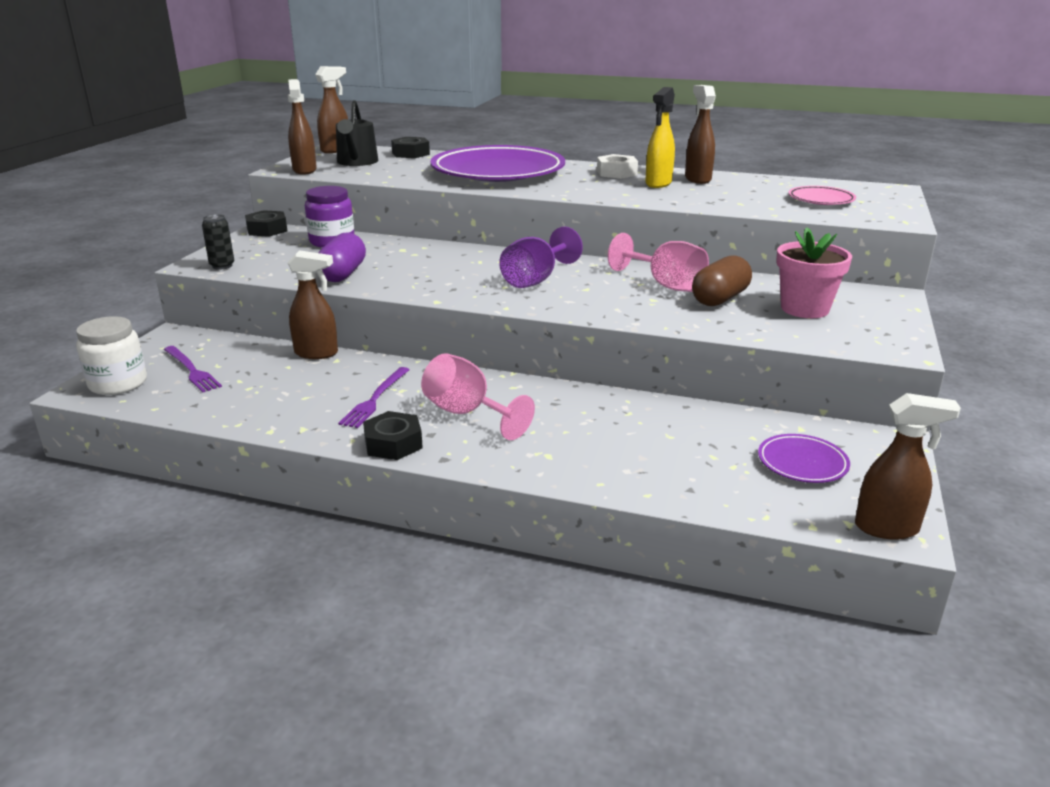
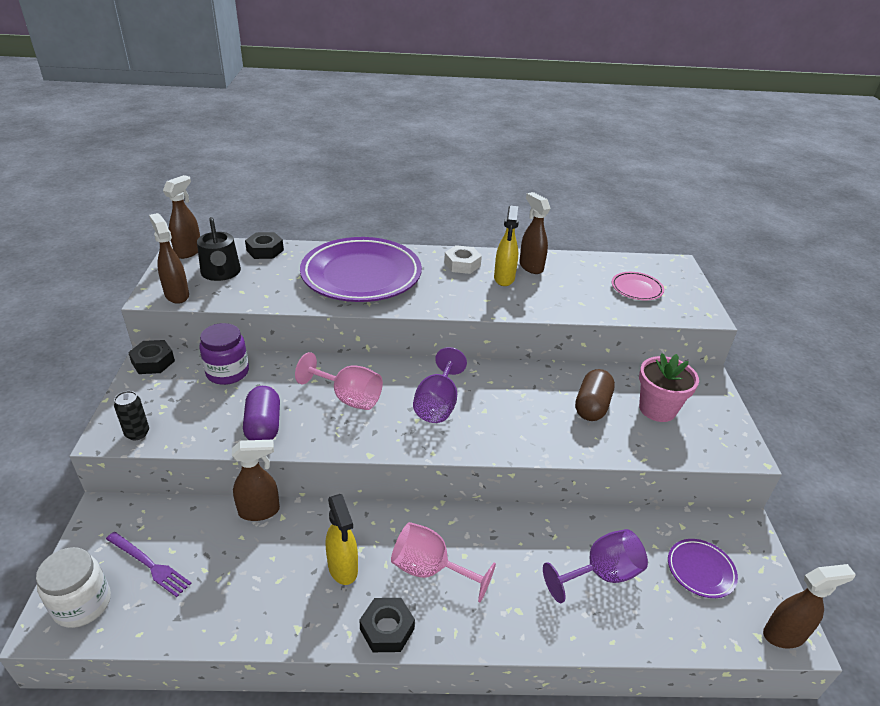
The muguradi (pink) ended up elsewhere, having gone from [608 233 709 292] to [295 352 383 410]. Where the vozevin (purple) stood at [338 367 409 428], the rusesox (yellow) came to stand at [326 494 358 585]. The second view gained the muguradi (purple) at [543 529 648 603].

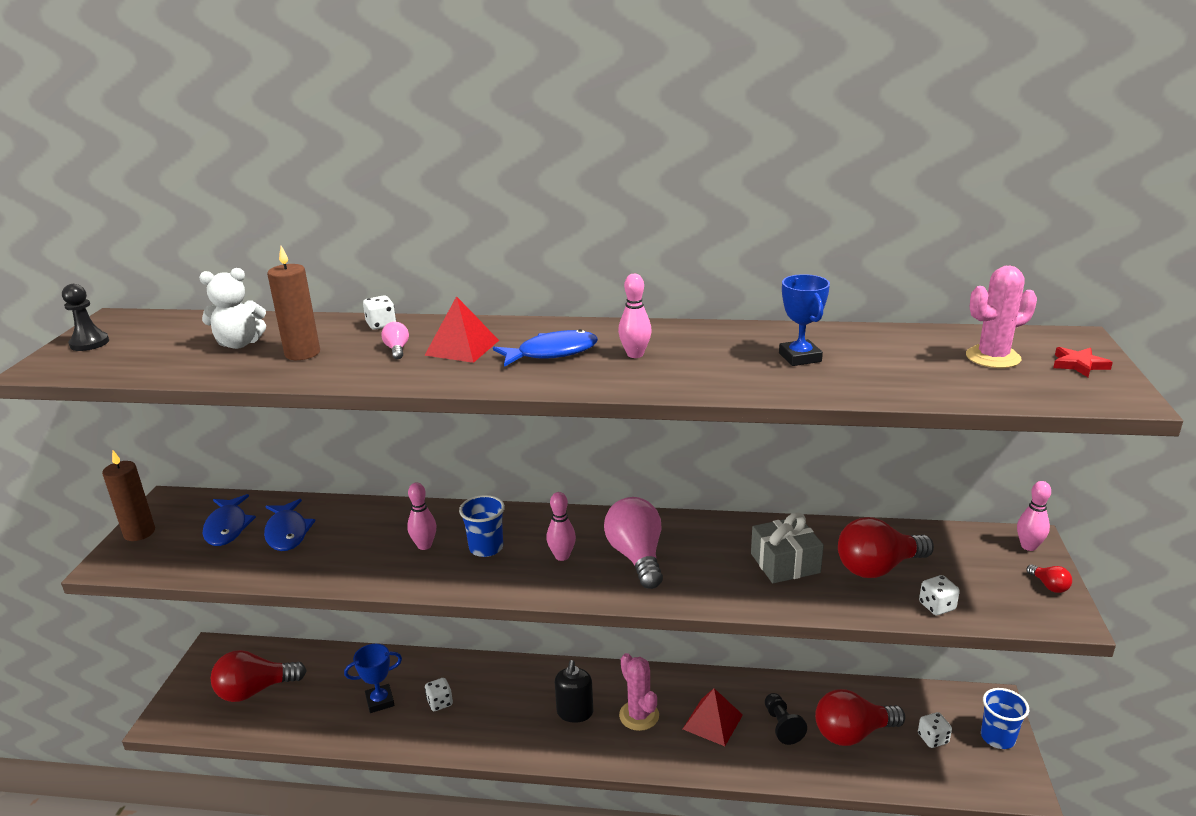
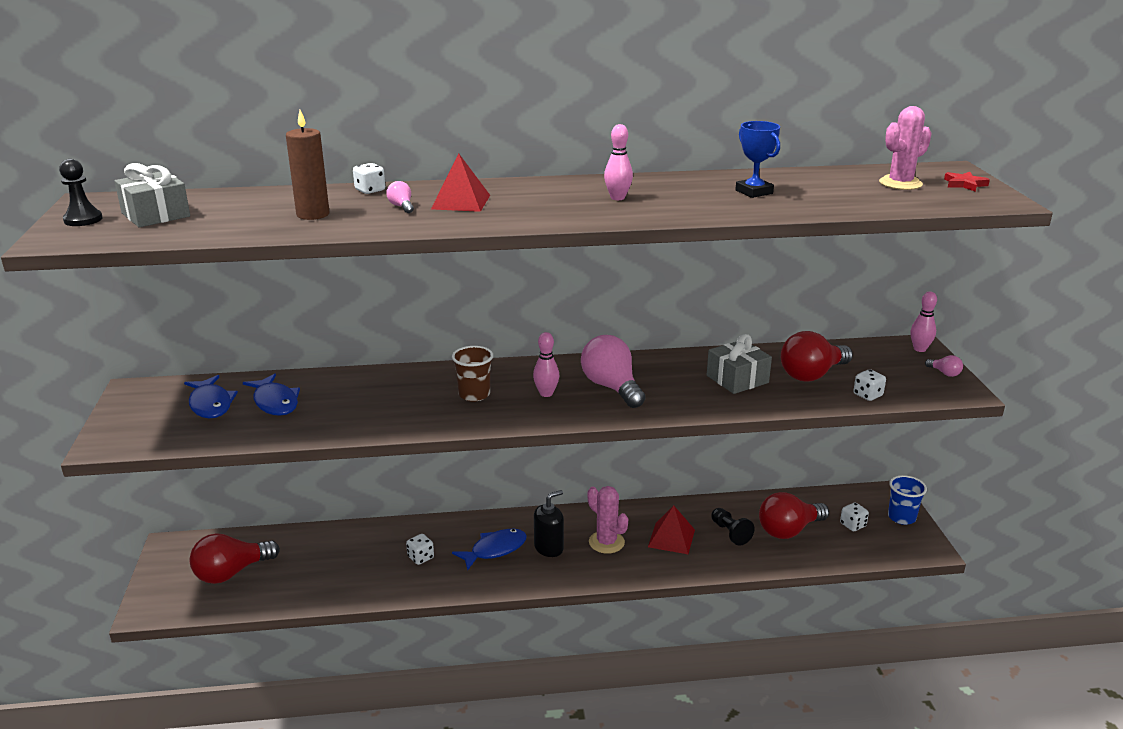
The second view lost the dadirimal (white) at [199 268 266 349]. The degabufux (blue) ended up elsewhere, having gone from [493 329 598 367] to [452 529 527 571]. The second view lost the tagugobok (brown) at [102 451 155 541]. The second view lost the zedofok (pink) at [407 482 436 550]. What was the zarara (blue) at [459 495 505 557] turned into the zarara (brown) at [452 346 493 402]. What was the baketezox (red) at [1027 565 1072 593] turned into the baketezox (pink) at [925 355 963 377]. The second view lost the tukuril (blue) at [344 644 402 713]. The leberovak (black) at [555 660 593 723] ended up facing another way, 120 degrees counterclockwise from before. The second view gained the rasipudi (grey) at [115 163 190 227].

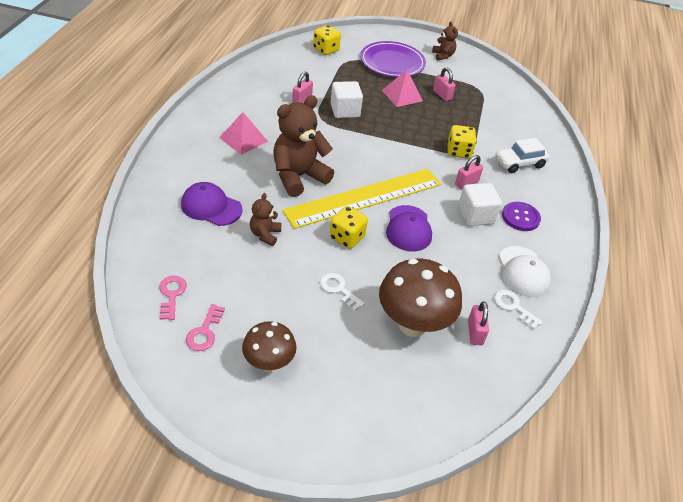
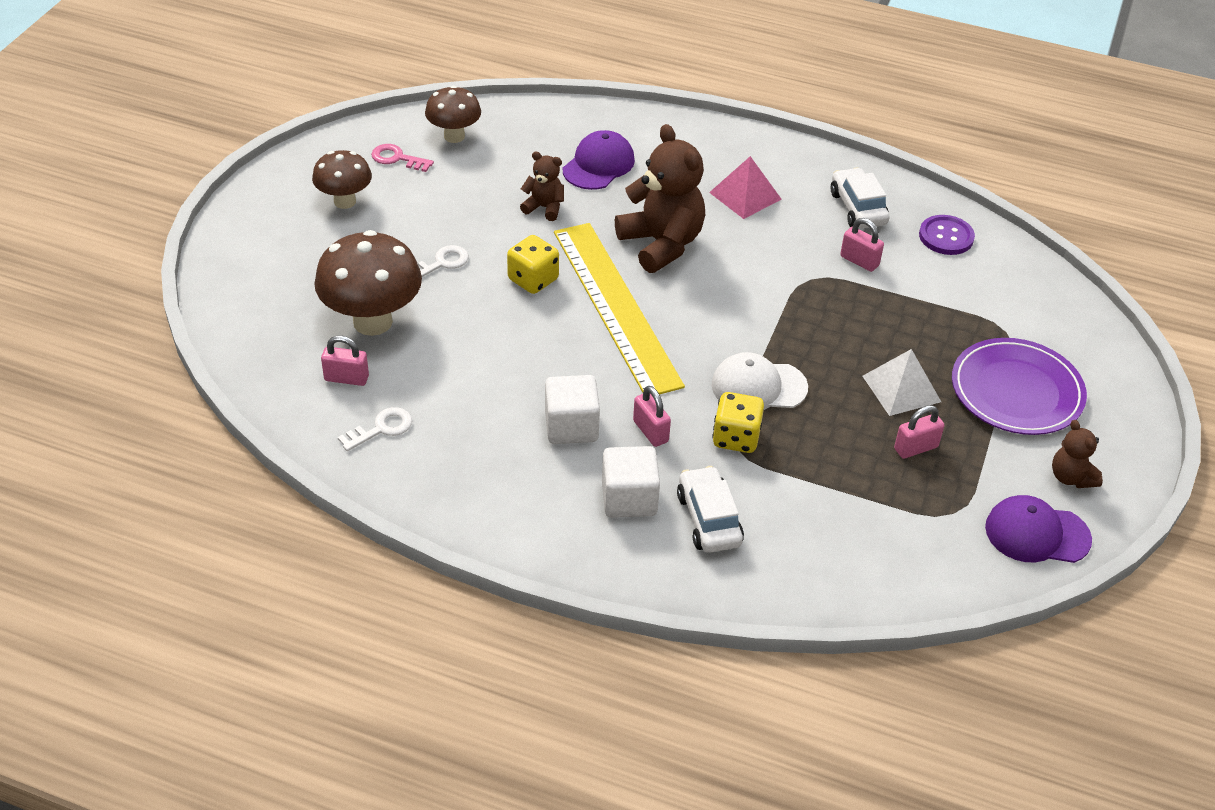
The dadirimal (brown) at [432 22 458 60] ended up facing another way, 75 degrees clockwise from before. The second view lost the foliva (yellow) at [313 25 341 55]. What was the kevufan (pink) at [382 70 423 107] turned into the kevufan (white) at [863 349 941 416]. The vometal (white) ended up elsewhere, having gone from [331 81 363 118] to [602 446 660 518]. The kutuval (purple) ended up elsewhere, having gone from [502 202 541 231] to [919 215 975 255]. The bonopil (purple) ended up elsewhere, having gone from [386 205 432 251] to [985 495 1092 563]. The bonopil (white) ended up elsewhere, having gone from [499 246 551 297] to [712 352 808 410]. Where the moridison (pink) stood at [159 276 187 320], the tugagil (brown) came to stand at [425 85 481 143]. The second view gained the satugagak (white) at [831 168 890 228].

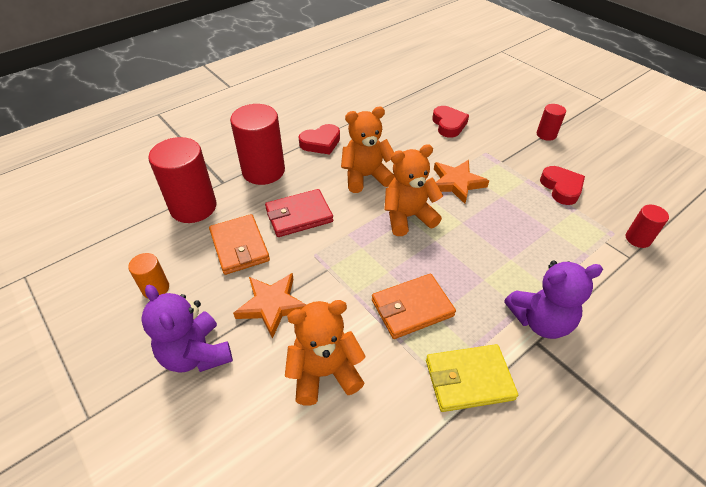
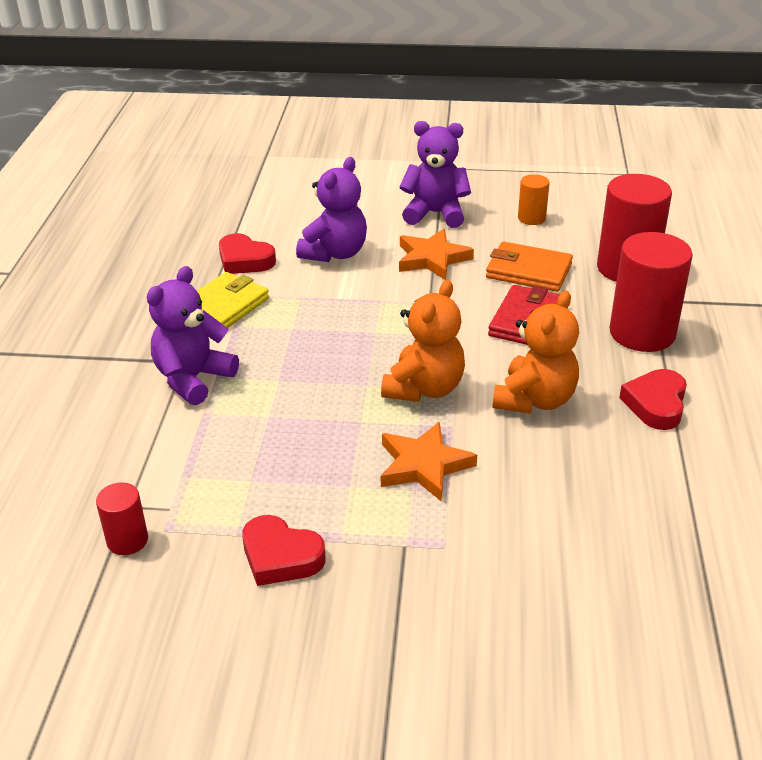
The second view lost the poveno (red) at [537 104 566 141]. The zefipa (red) ended up elsewhere, having gone from [432 106 469 138] to [219 233 276 274]. The second view lost the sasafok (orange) at [372 274 456 339]. What was the dadirimal (orange) at [285 300 366 405] turned into the dadirimal (purple) at [296 157 367 262].

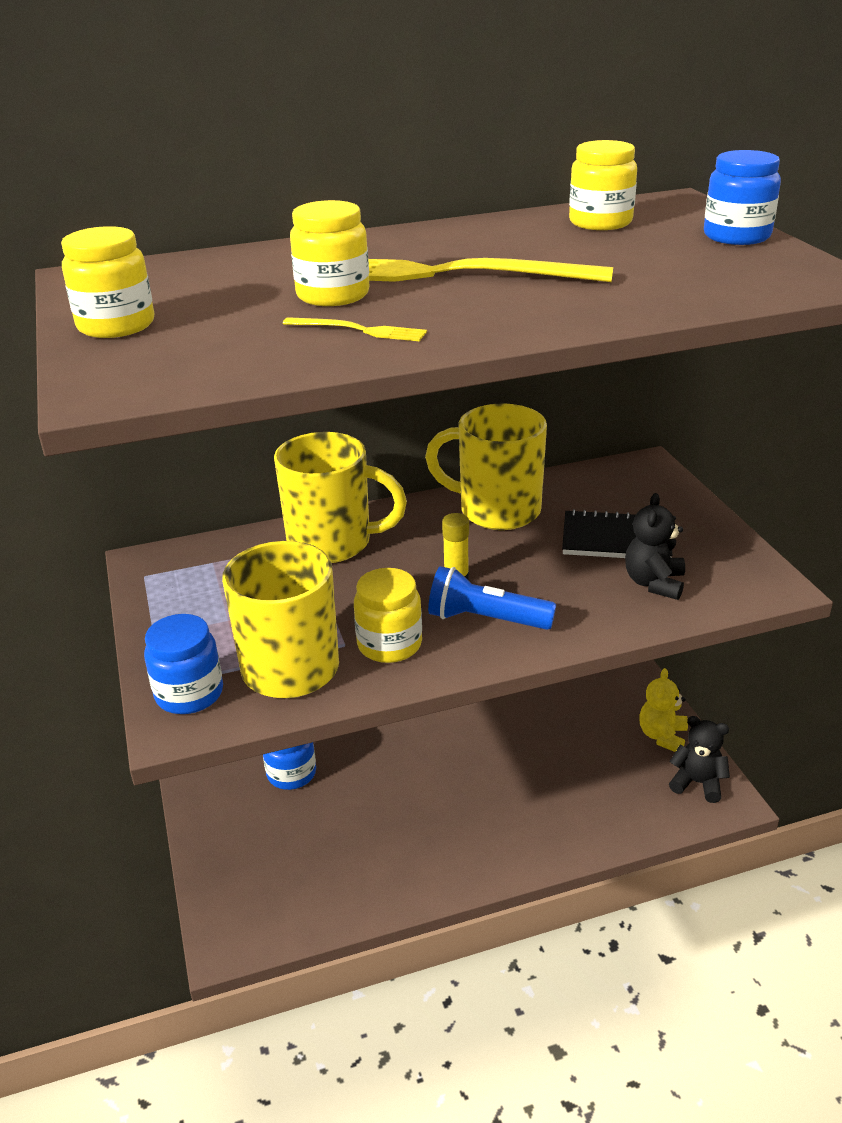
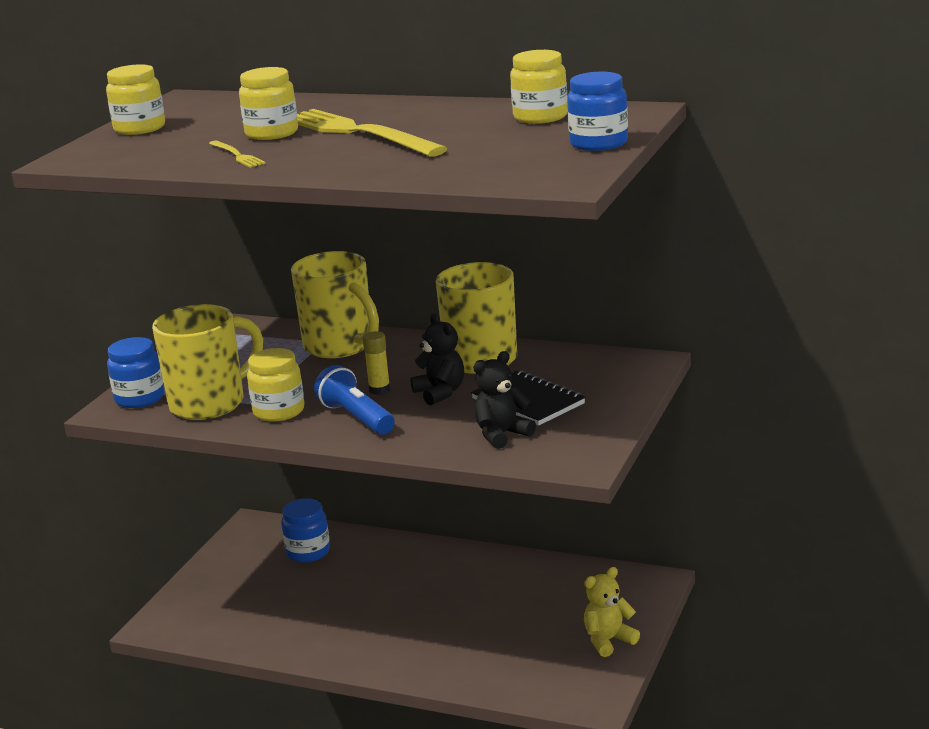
The dadirimal (black) ended up elsewhere, having gone from [669 716 730 803] to [411 314 464 405].

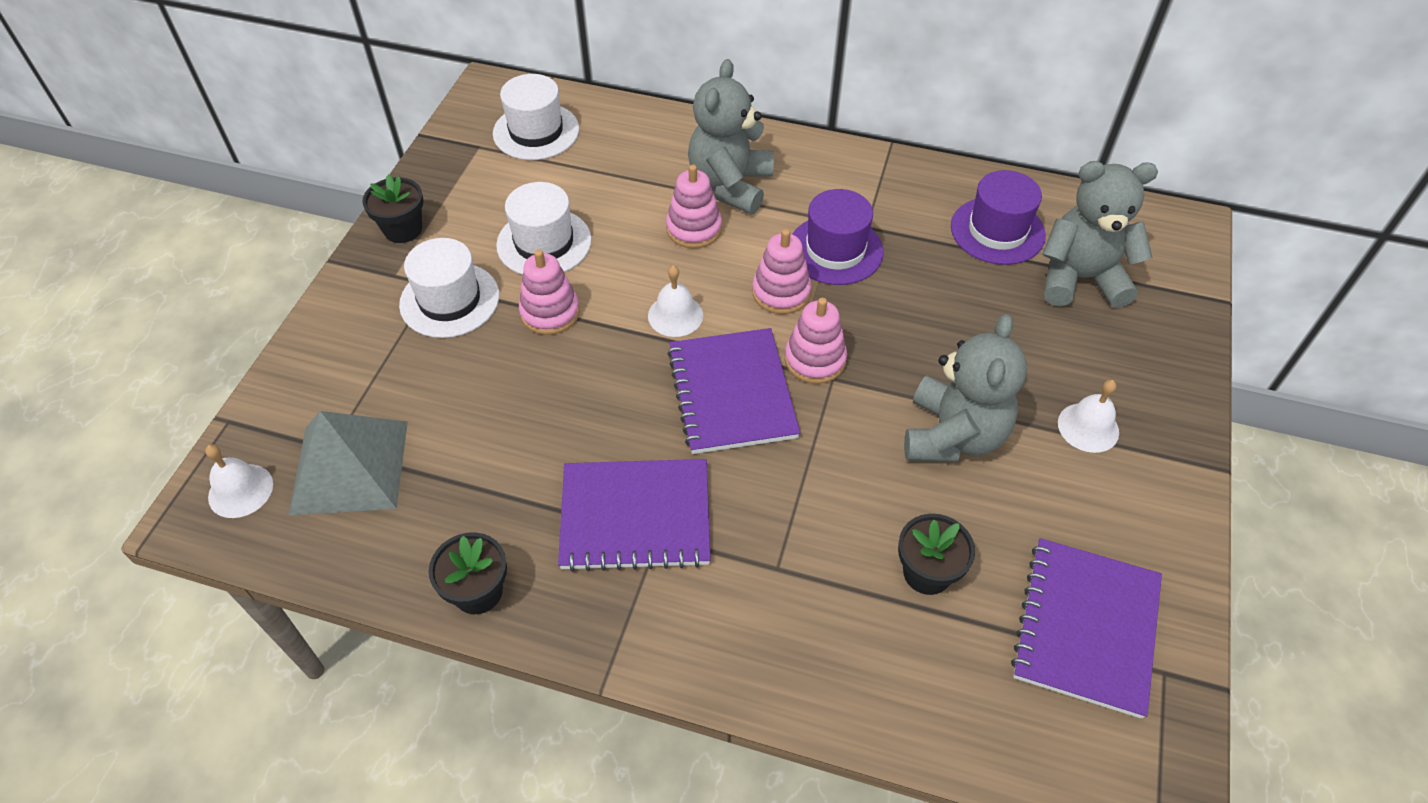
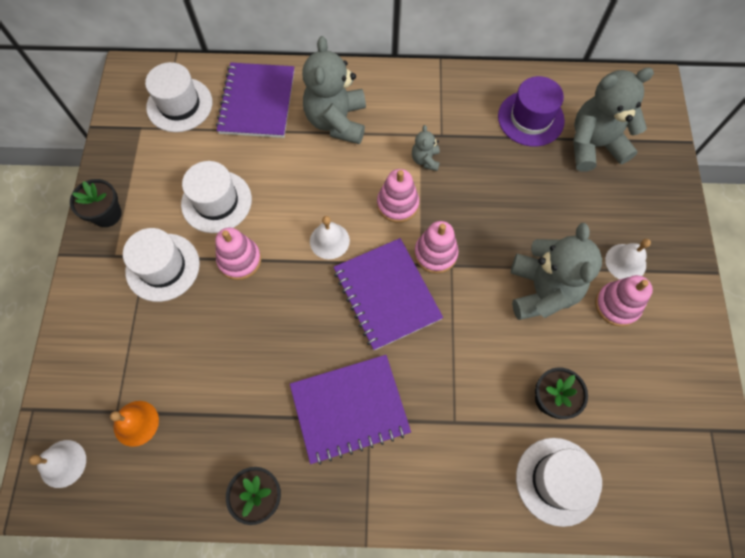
The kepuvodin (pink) ended up elsewhere, having gone from [666 165 722 248] to [595 275 653 327]. Where the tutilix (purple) stood at [792 189 884 285], the dadirimal (grey) came to stand at [412 125 440 171]. Where the kevufan (grey) stood at [288 411 408 515], the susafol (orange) came to stand at [110 401 159 447]. The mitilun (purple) ended up elsewhere, having gone from [1011 538 1162 719] to [216 63 294 138]. The second view gained the tutilix (white) at [516 438 602 527].

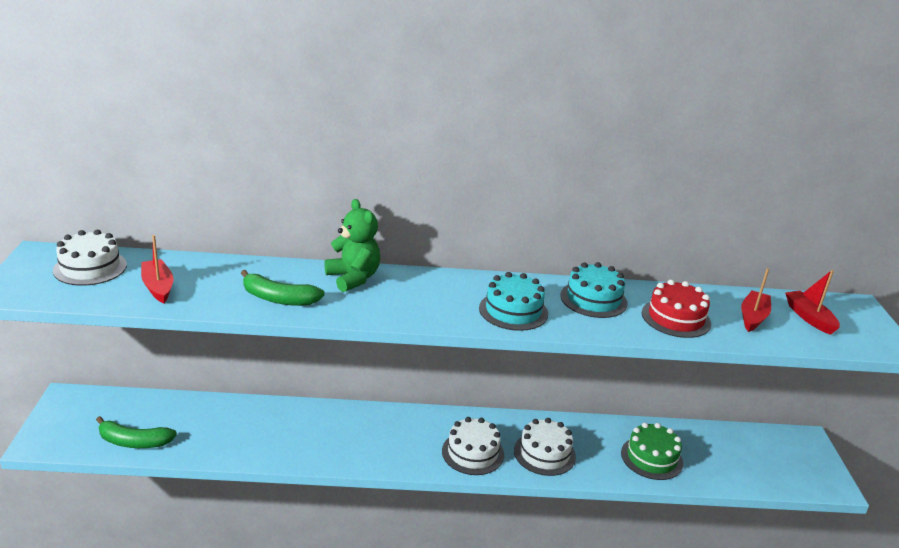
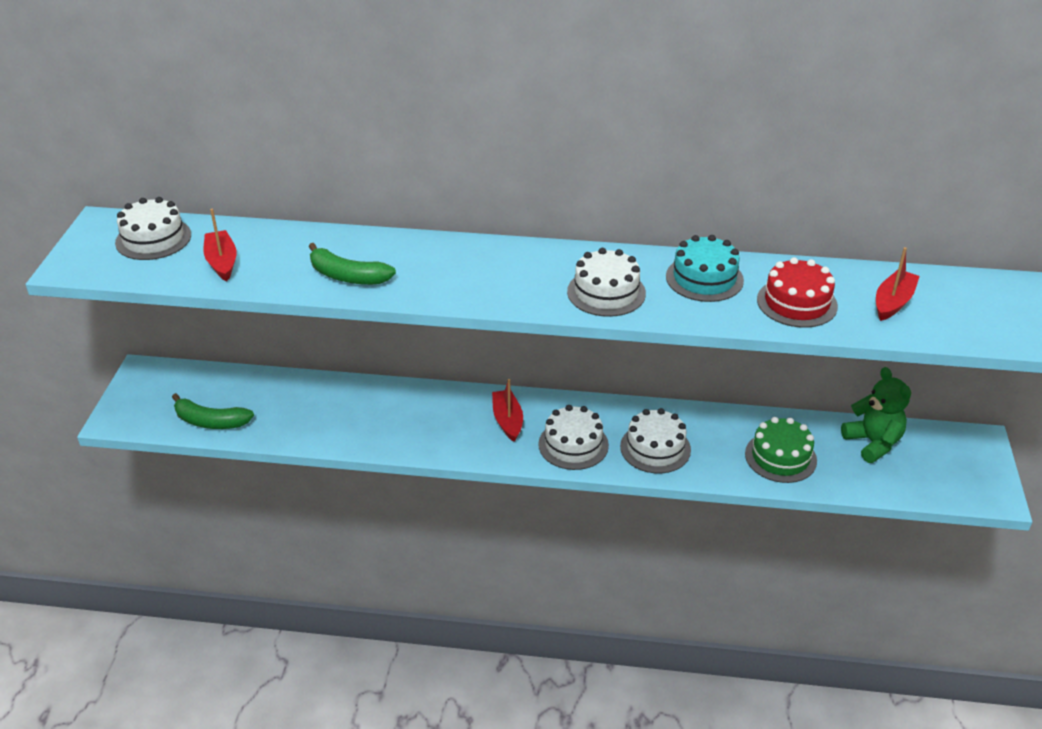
The dadirimal (green) ended up elsewhere, having gone from [324 199 380 292] to [841 367 911 463]. The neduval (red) ended up elsewhere, having gone from [785 270 840 335] to [492 379 523 442]. What was the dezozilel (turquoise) at [479 272 548 331] turned into the dezozilel (white) at [567 248 646 317].

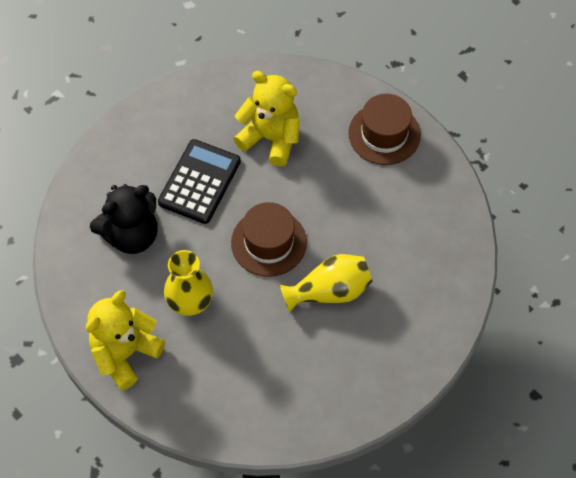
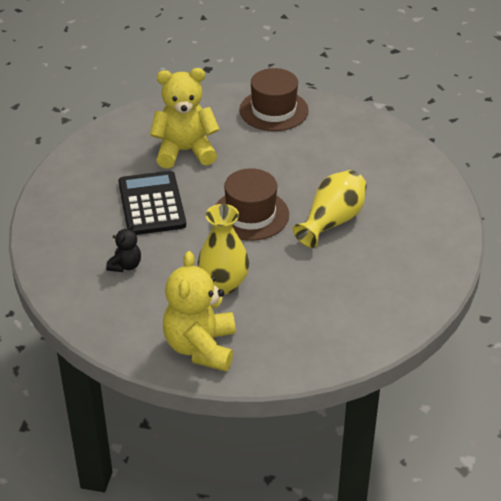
The size of the dadirimal (black) at [90 184 157 254] changed by a factor of 0.49.

